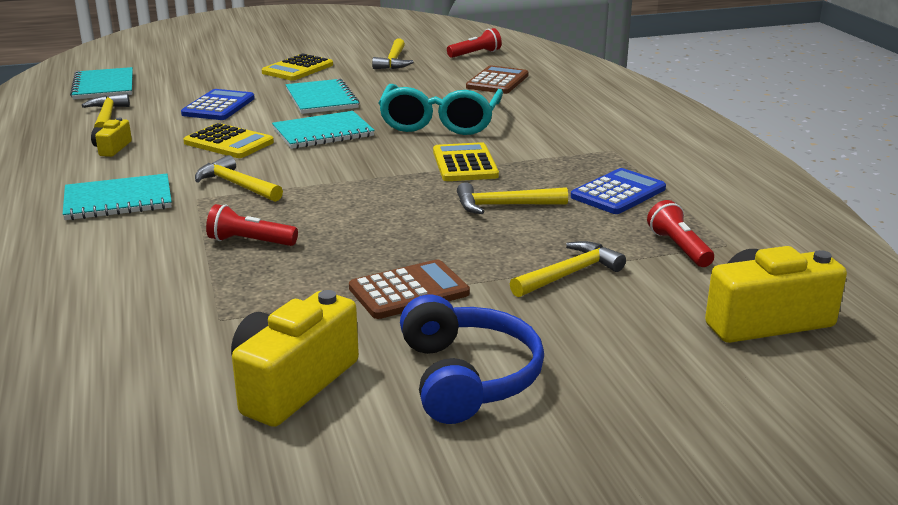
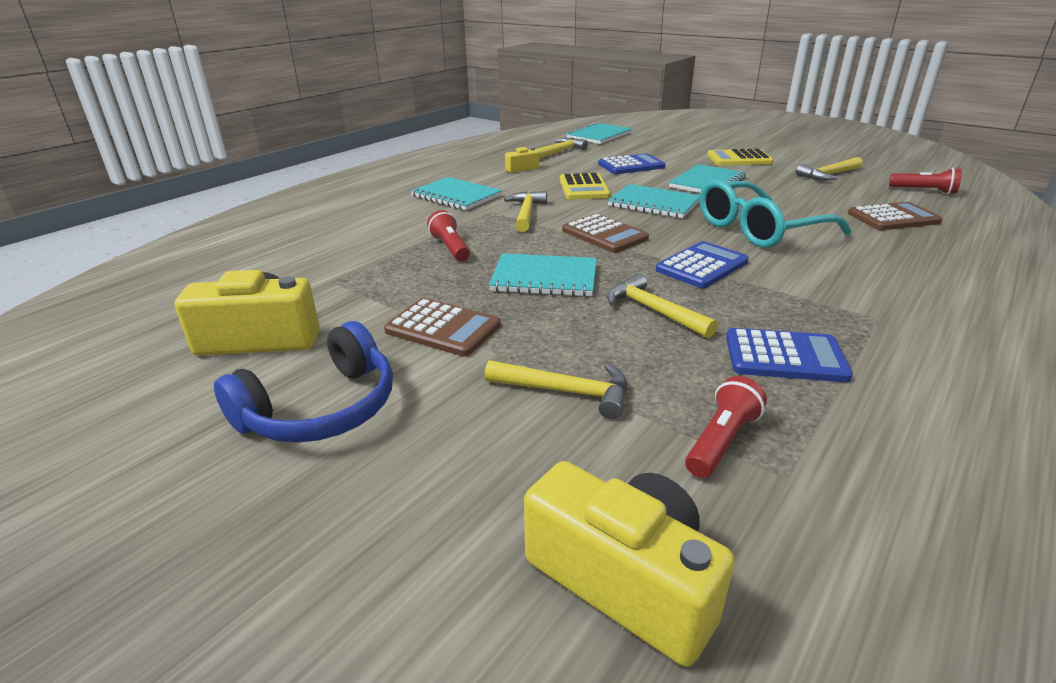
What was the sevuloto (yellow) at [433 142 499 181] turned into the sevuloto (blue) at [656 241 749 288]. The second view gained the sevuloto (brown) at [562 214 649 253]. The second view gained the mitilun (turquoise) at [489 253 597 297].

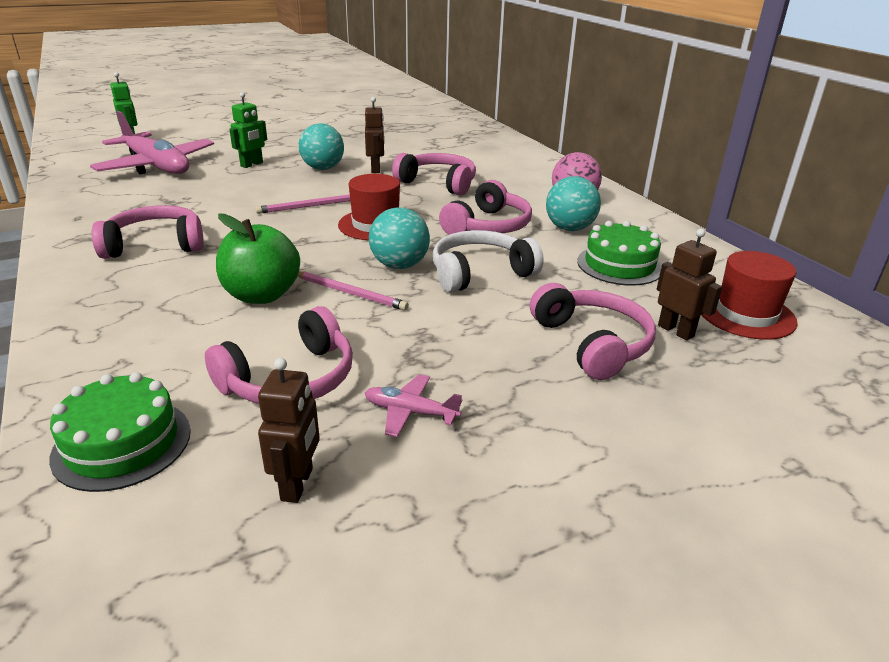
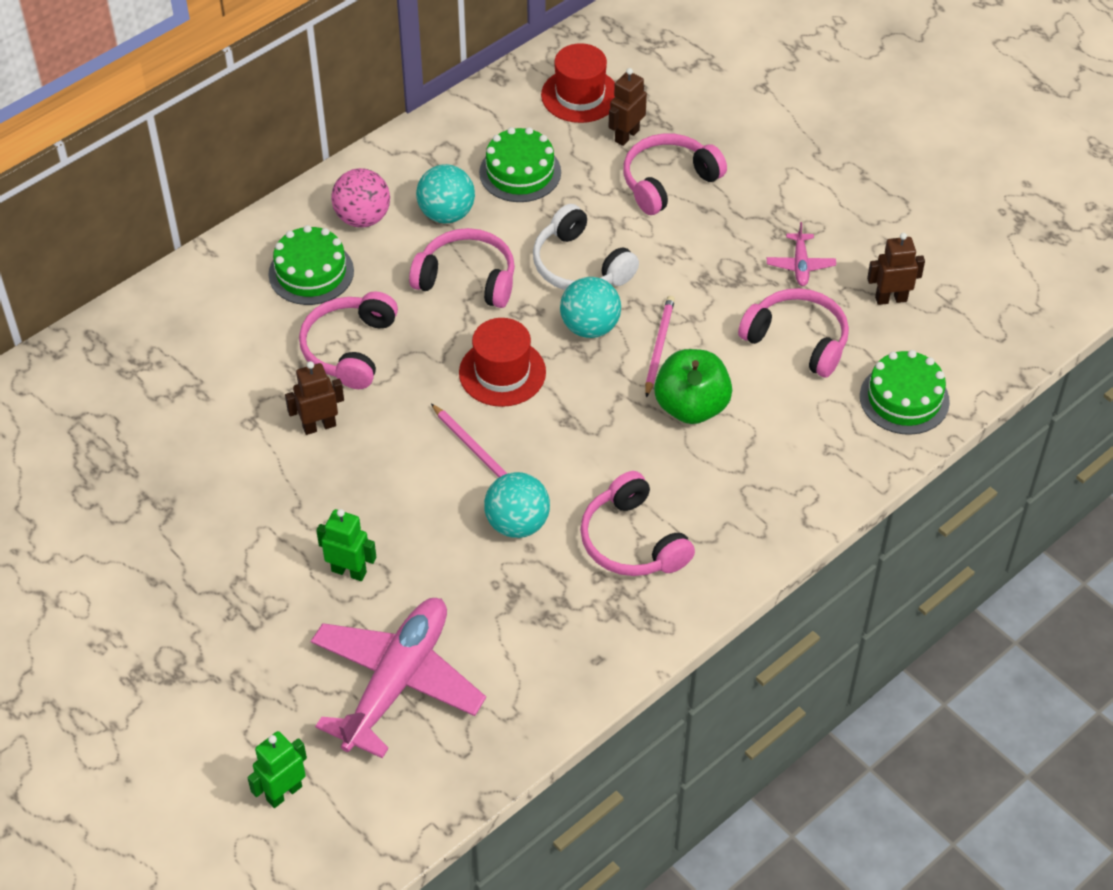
The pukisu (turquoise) ended up elsewhere, having gone from [299 123 344 170] to [484 472 550 538]. The second view gained the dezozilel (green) at [268 225 354 305].

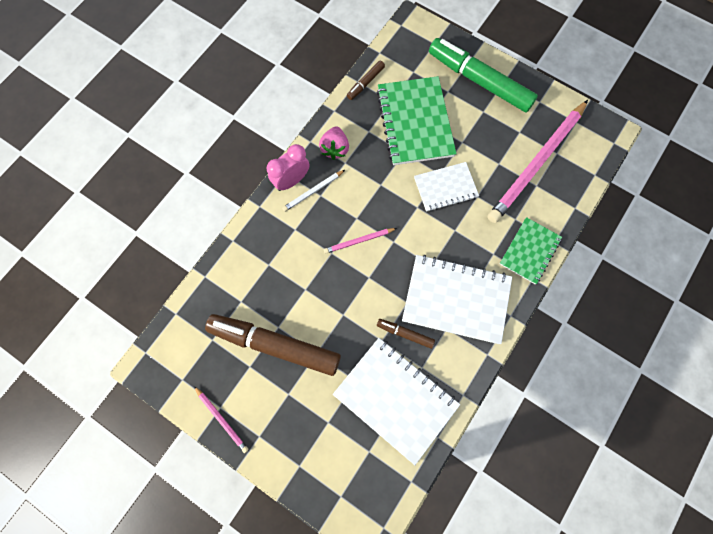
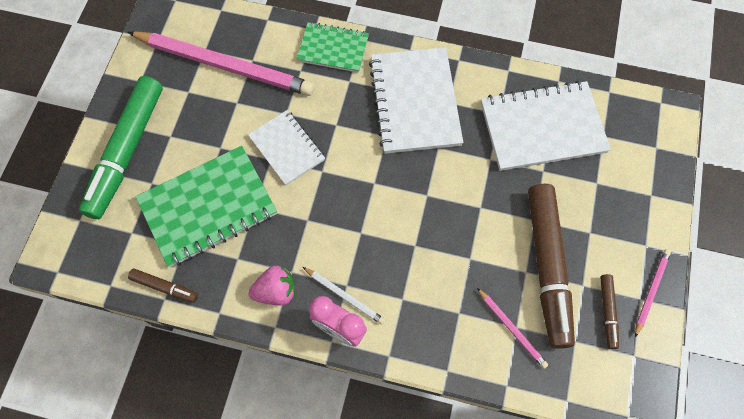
The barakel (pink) ended up elsewhere, having gone from [324 228 397 254] to [477 288 548 369]. The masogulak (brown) ended up elsewhere, having gone from [377 319 435 349] to [600 274 619 349]. The mitilun (white) at [333 338 460 465] ended up facing another way, 60 degrees clockwise from before.

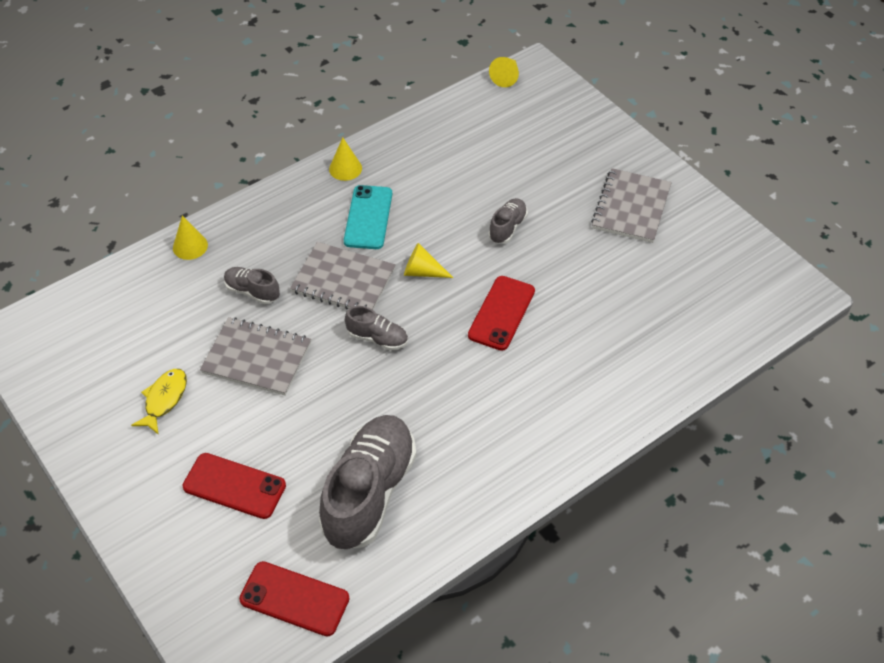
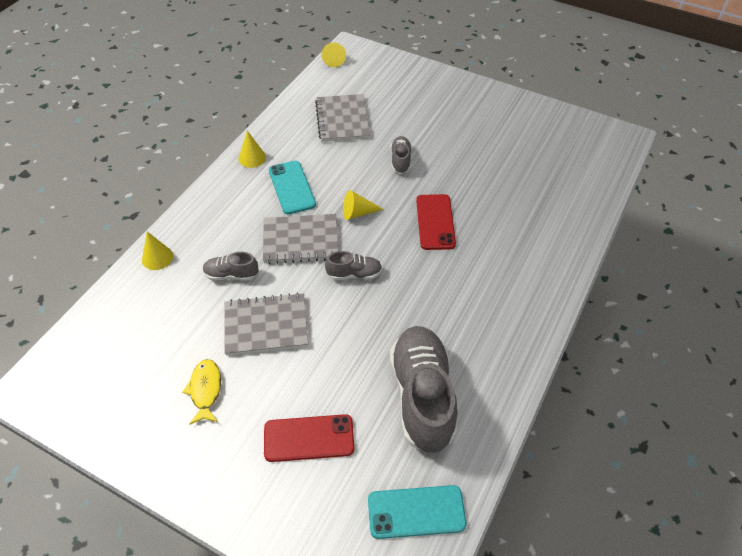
The mitilun (grey) ended up elsewhere, having gone from [591 168 672 243] to [315 94 370 142]. What was the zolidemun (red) at [239 561 350 637] turned into the zolidemun (turquoise) at [368 485 467 539].

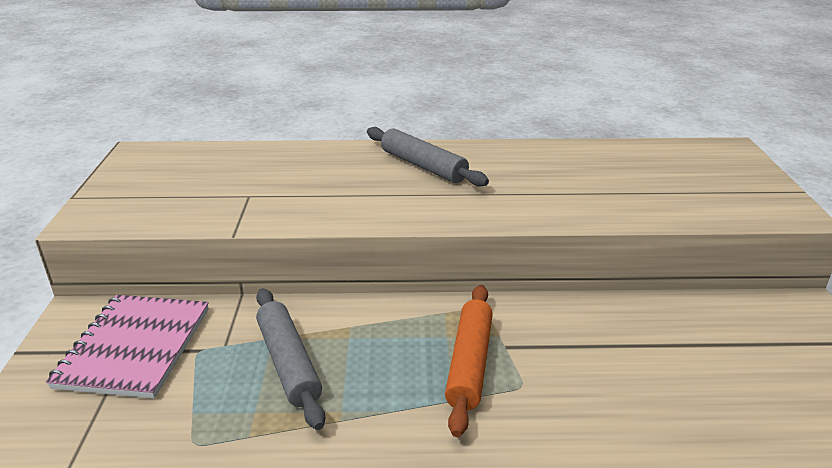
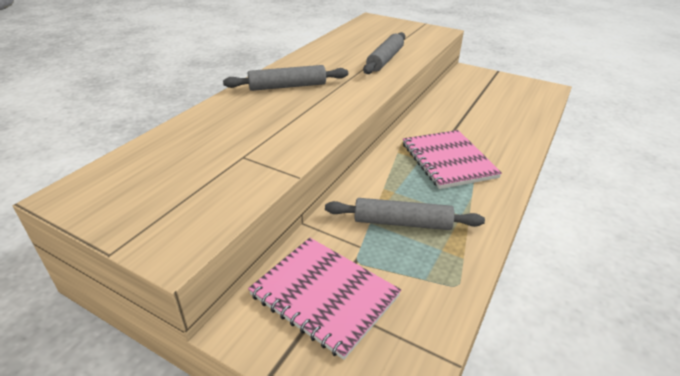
Where the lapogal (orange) stood at [445 285 493 437], the mitilun (pink) came to stand at [403 130 502 189]. The second view gained the lapogal (grey) at [363 32 405 74].

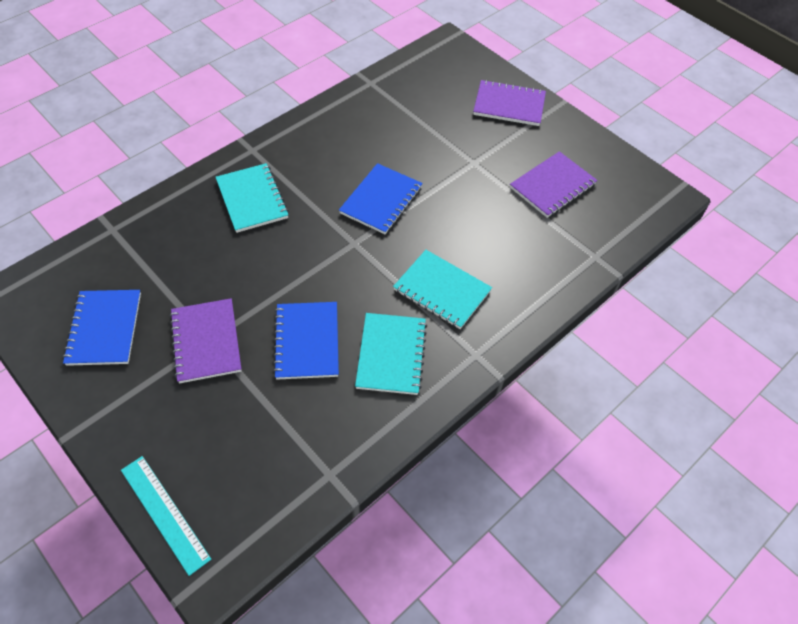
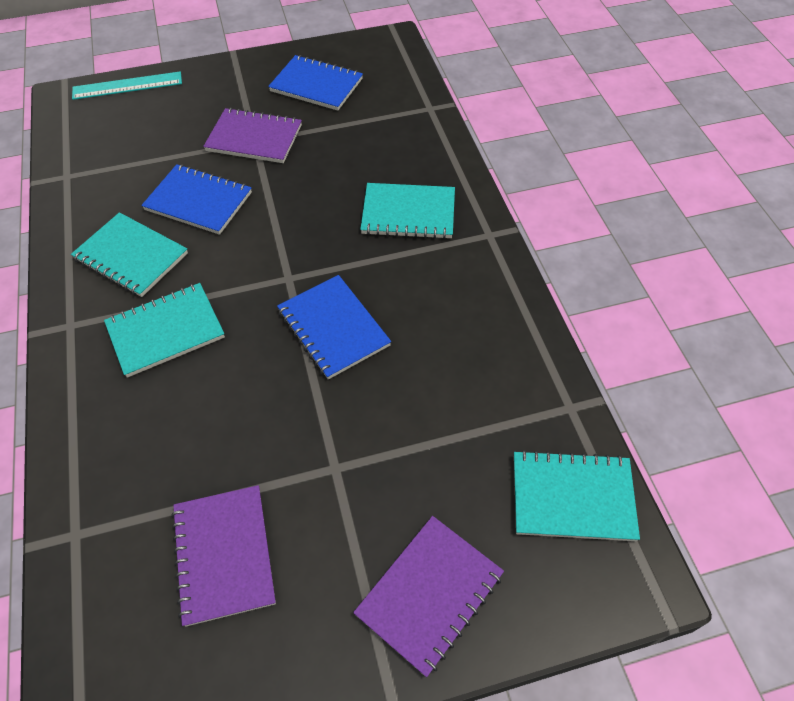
The second view gained the mitilun (turquoise) at [514 450 640 541].

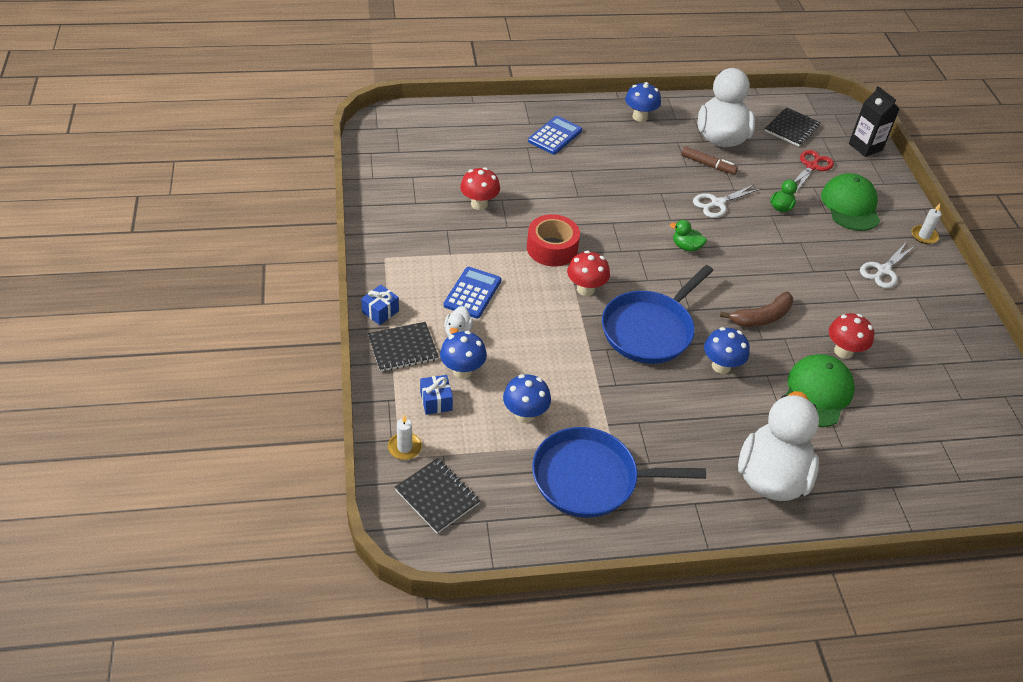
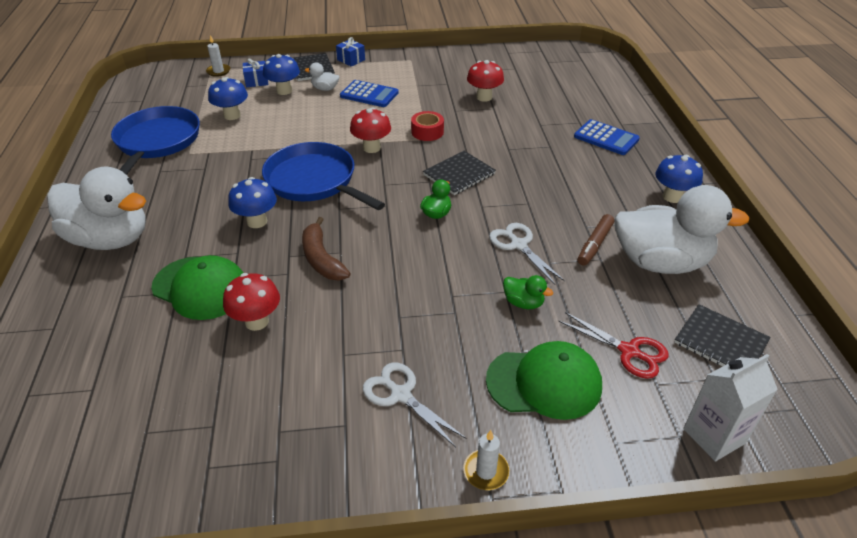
What was the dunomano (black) at [849 86 900 157] turned into the dunomano (white) at [683 354 778 462]. The size of the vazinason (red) at [527 214 580 266] changed by a factor of 0.66. The mitilun (black) ended up elsewhere, having gone from [394 458 480 534] to [423 151 496 195].

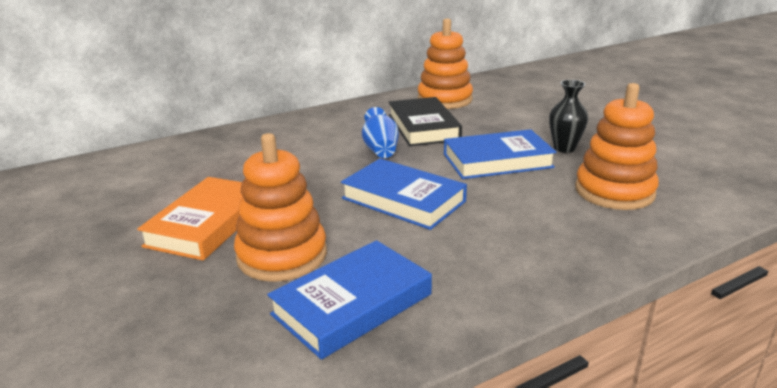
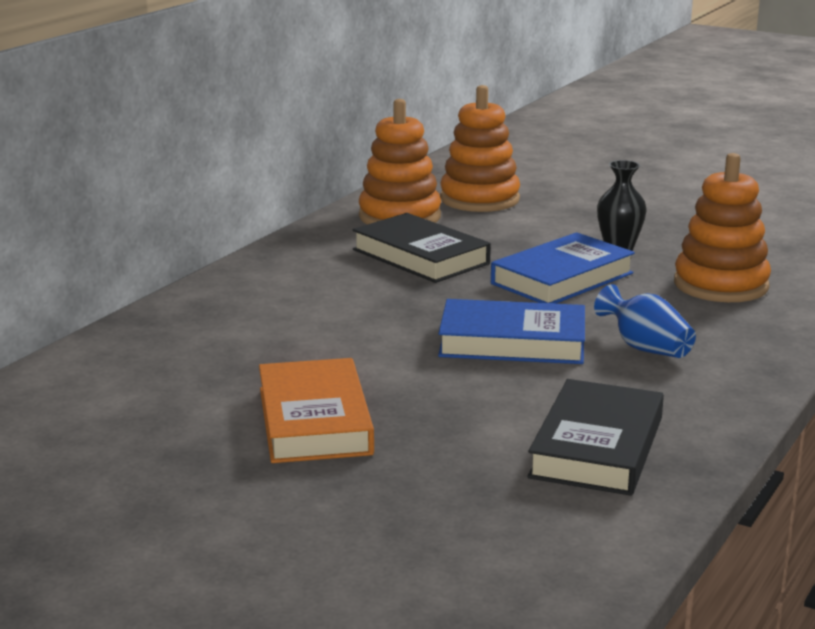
The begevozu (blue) ended up elsewhere, having gone from [362 107 399 158] to [594 284 696 358]. The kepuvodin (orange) ended up elsewhere, having gone from [234 133 327 282] to [440 85 520 212]. What was the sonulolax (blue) at [267 240 432 360] turned into the sonulolax (black) at [527 379 664 496].

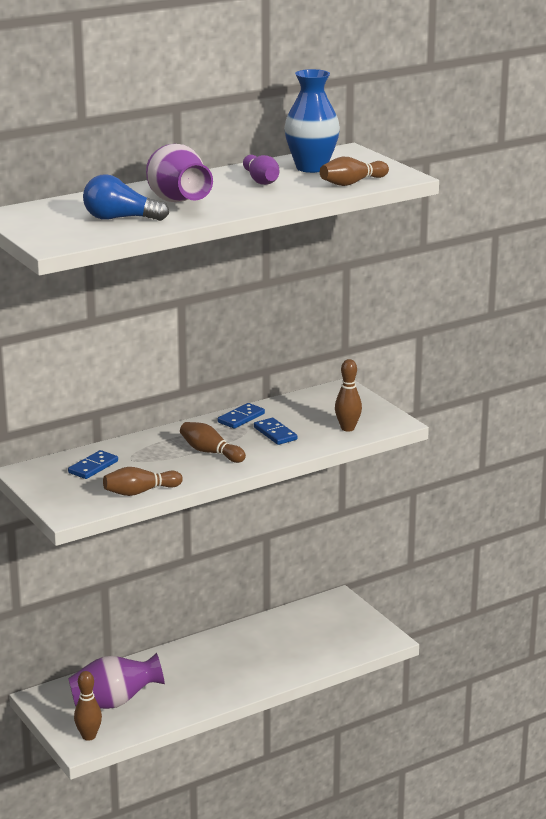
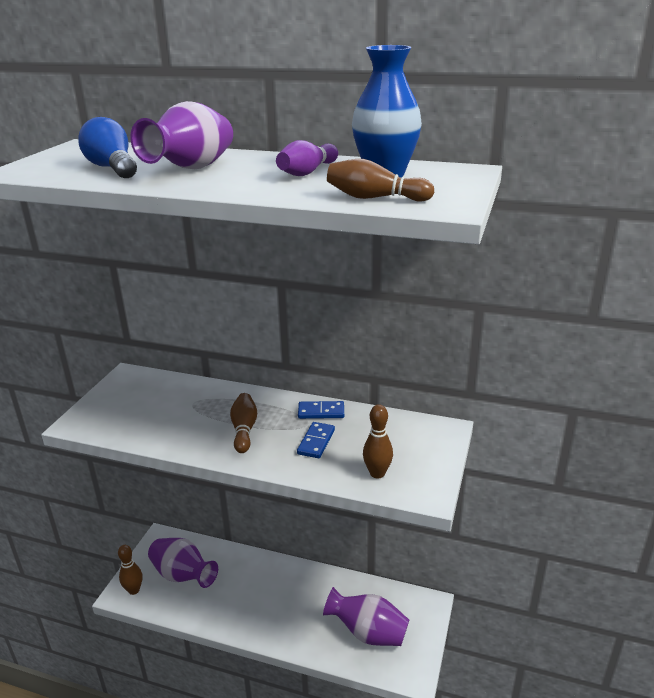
The second view lost the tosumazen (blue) at [68 450 118 479]. The second view lost the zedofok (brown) at [103 467 183 496]. The second view gained the begevozu (purple) at [323 587 409 646].

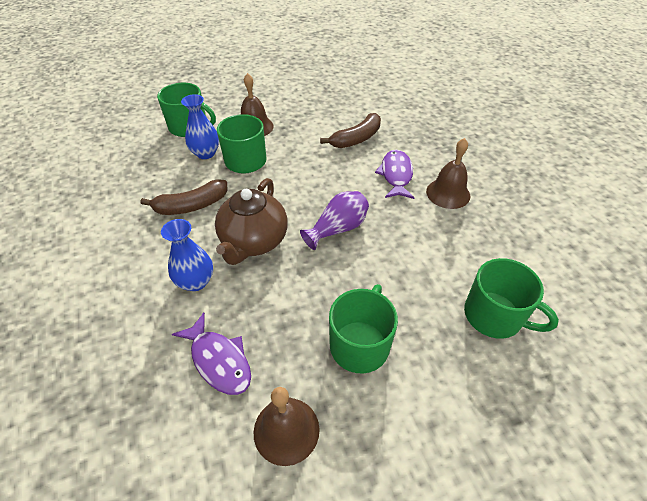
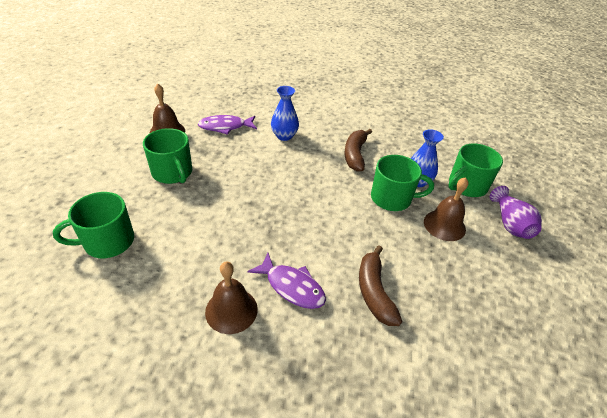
The second view lost the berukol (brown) at [215 178 288 265]. The begevozu (purple) ended up elsewhere, having gone from [300 191 369 250] to [490 186 542 239].

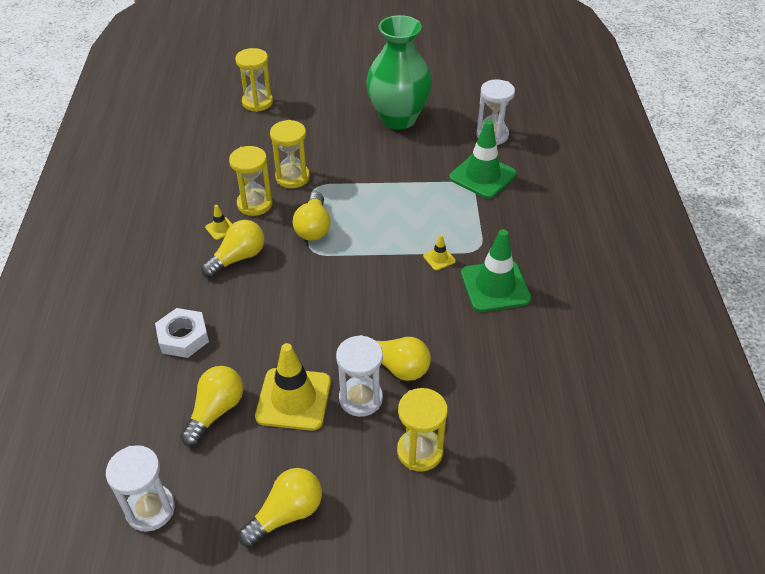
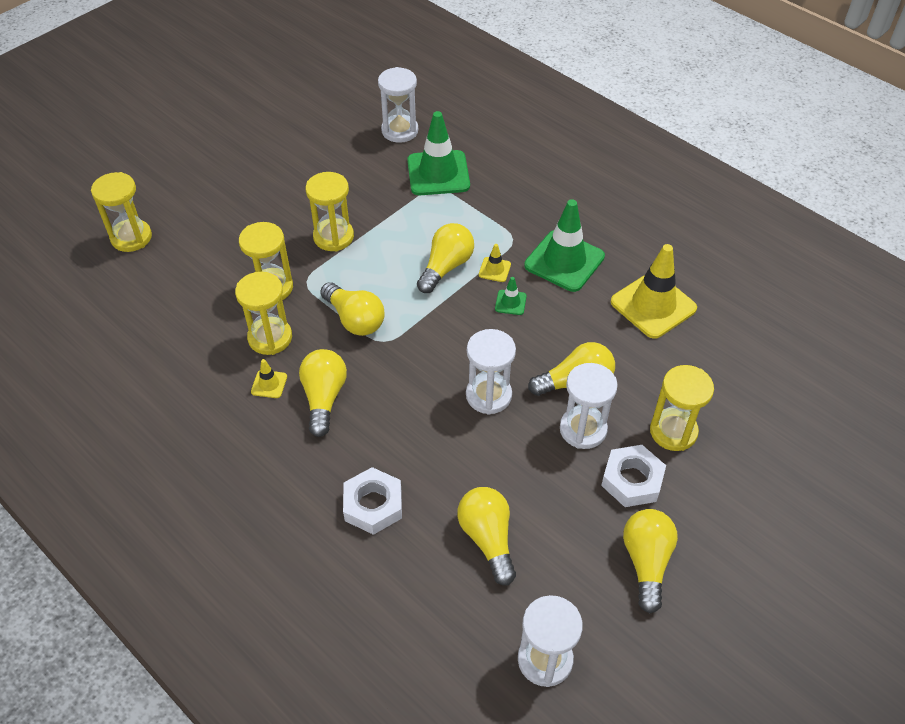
The second view lost the begevozu (green) at [366 15 432 130]. The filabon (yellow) ended up elsewhere, having gone from [255 343 331 431] to [611 244 697 339]. The second view gained the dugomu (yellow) at [306 172 354 251]. The second view gained the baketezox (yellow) at [417 223 474 293]. The second view gained the filabon (green) at [495 277 527 315]. The second view gained the dugomu (white) at [466 329 516 415]. The second view gained the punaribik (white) at [601 445 666 507].

